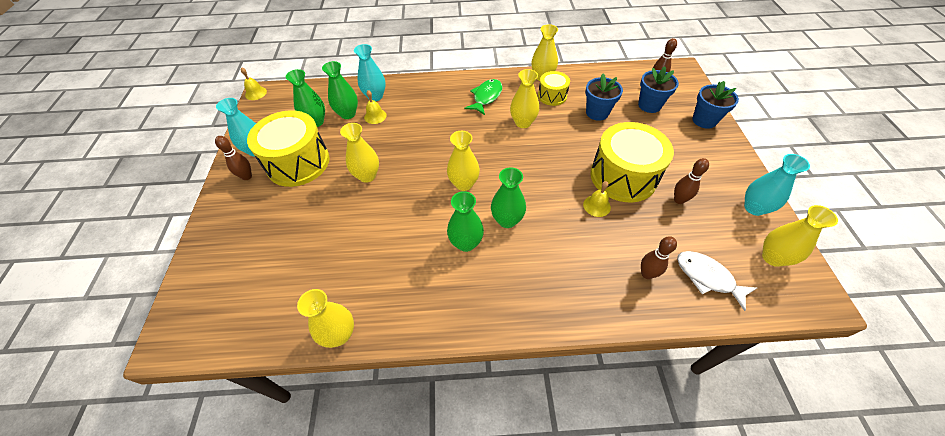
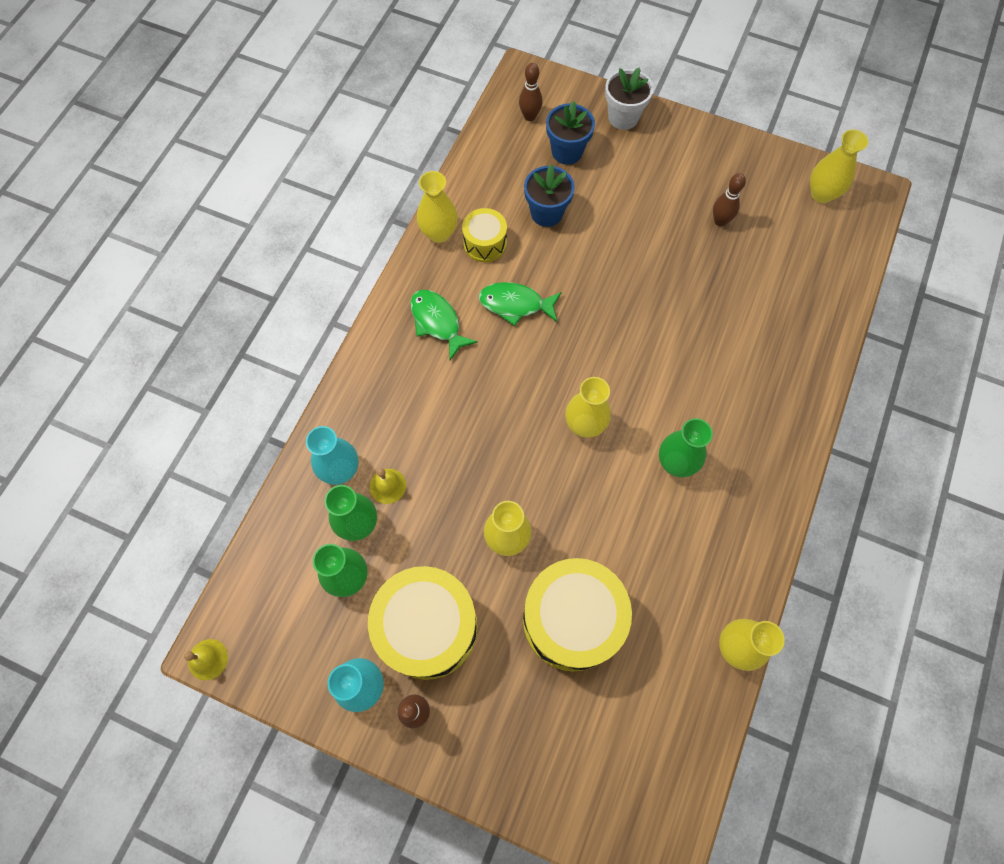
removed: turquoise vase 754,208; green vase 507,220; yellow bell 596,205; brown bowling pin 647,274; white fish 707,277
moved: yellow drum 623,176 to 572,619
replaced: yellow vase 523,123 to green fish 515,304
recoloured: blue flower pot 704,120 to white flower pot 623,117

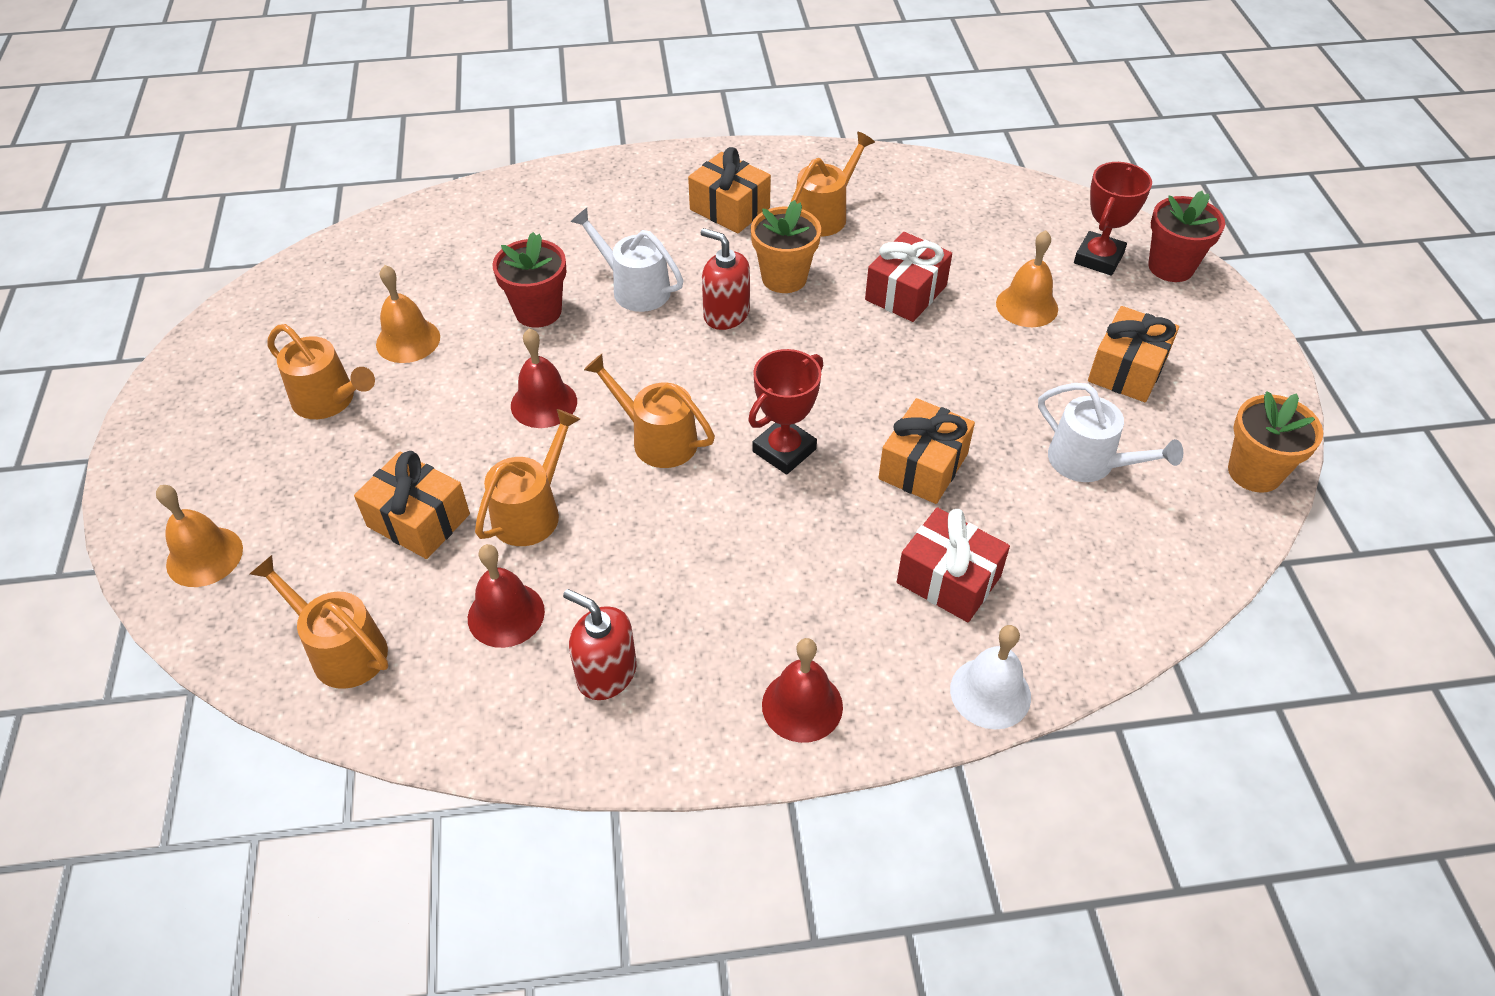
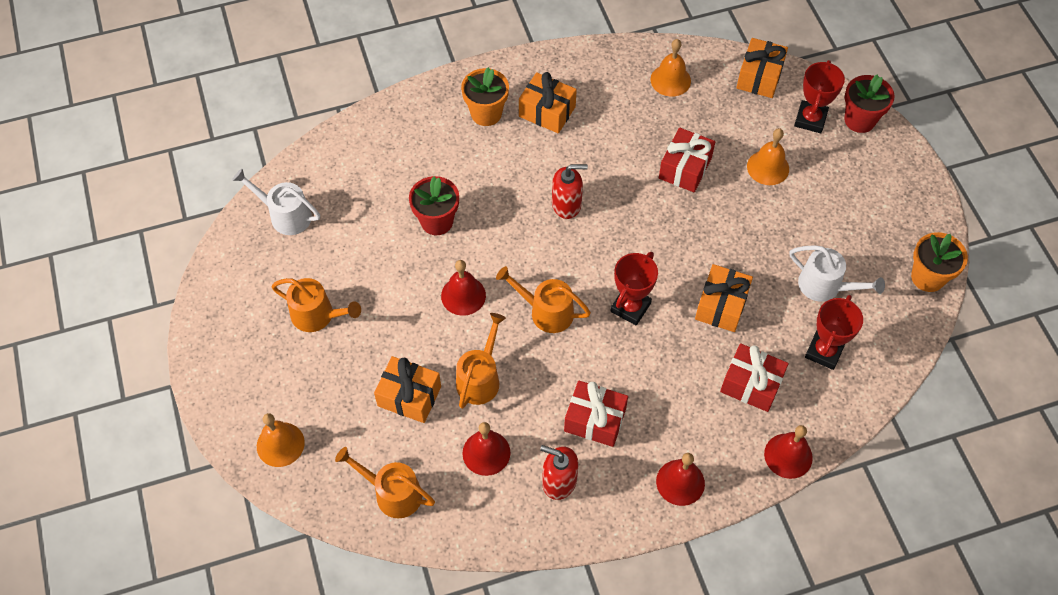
removed: orange watering can 824,215
added: red trophy 824,351; red gift 595,420
moved: orange flower pot 784,278 to 486,113; white watering can 635,288 to 286,215; orange bell 408,340 to 670,80; orange gift 1127,370 to 759,77
recoloured: white bell 990,693 to red bell 788,455
turned: red soap dispenser 726,314 = 566,204 150 degrees clockwise

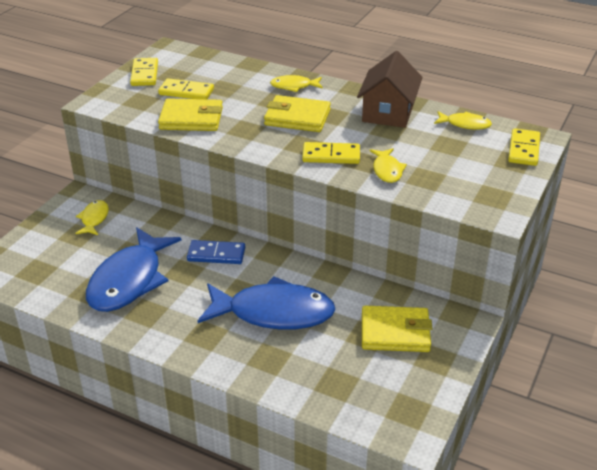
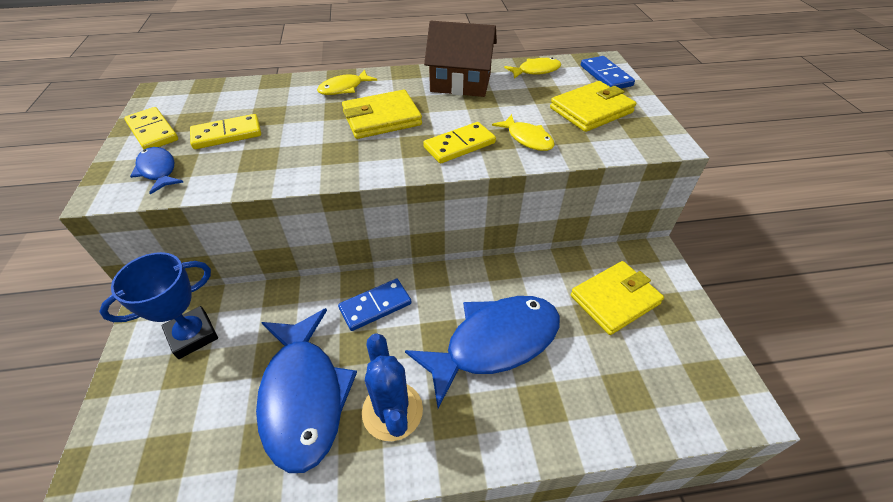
added: blue fish 158,170; blue cactus 392,411
moved: yellow wallet 191,119 to 591,110
replaced: yellow fish 94,219 to blue trophy 192,335
recoloured: yellow domino 524,149 to blue domino 606,76
turned: brown house 388,112 = 460,82 60 degrees counterclockwise

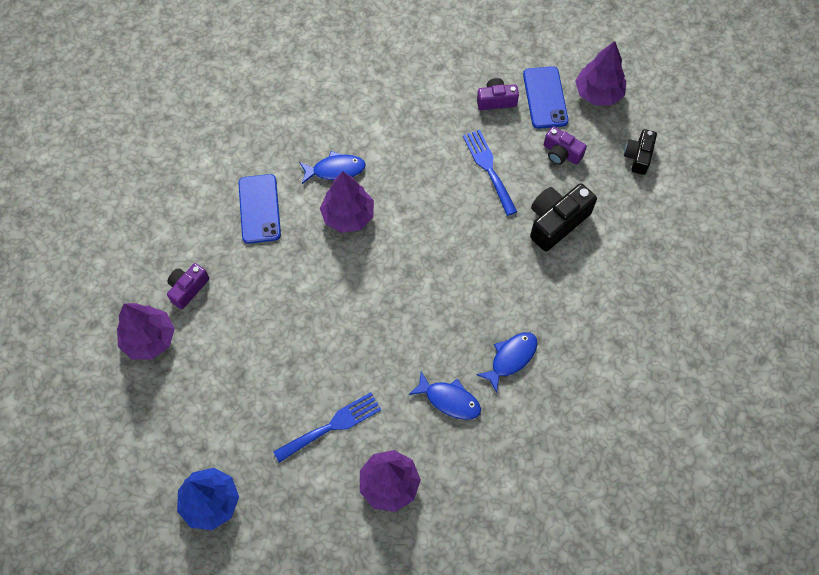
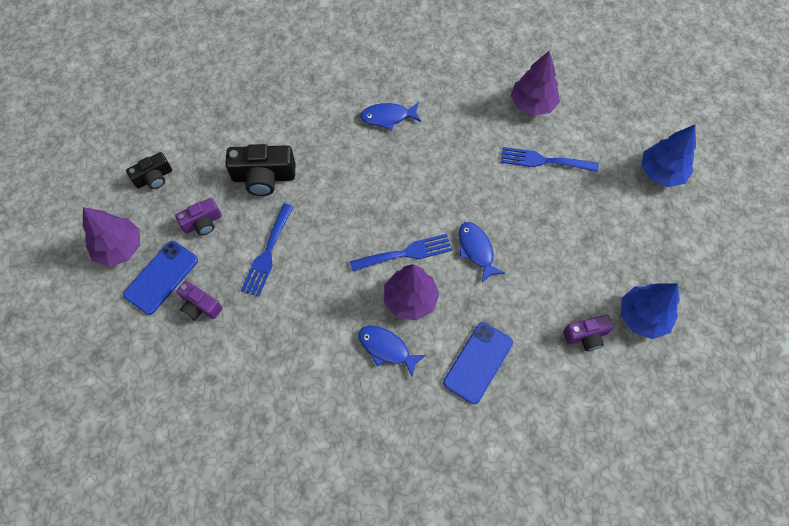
added: blue fork 406,253
moved: blue fish 449,400 to 476,250
recoloured: purple tree 149,339 to blue tree 642,317
turned: purple camera 561,153 = 202,223 75 degrees clockwise

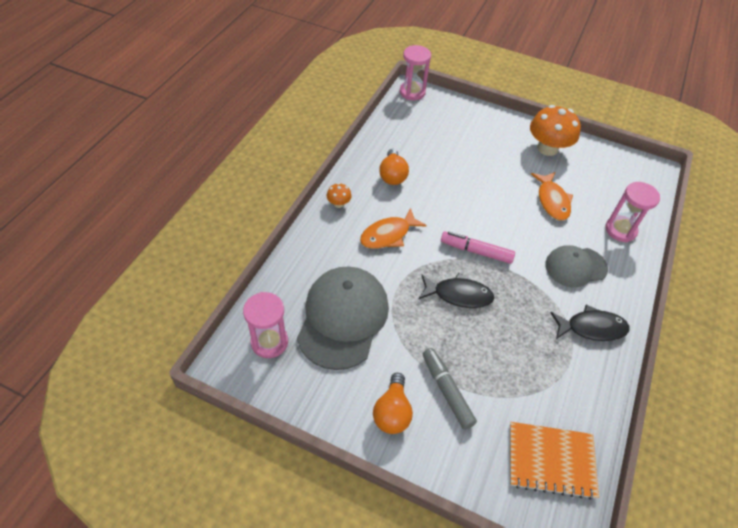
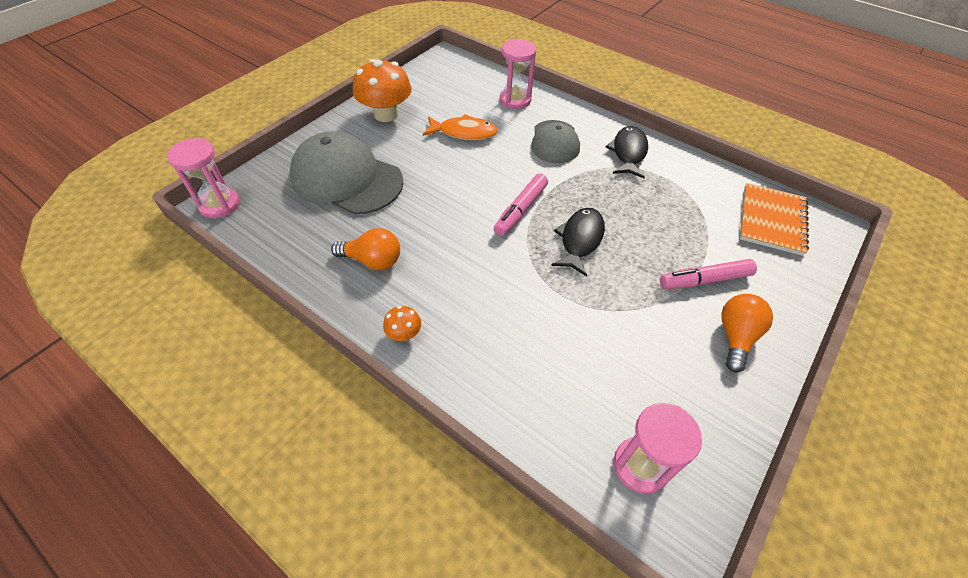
removed: orange fish 388,235
moved: grey cap 343,318 to 346,179
recoloured: grey marker 446,391 to pink marker 704,280
turned: orange light bulb 392,412 = 736,336 90 degrees counterclockwise

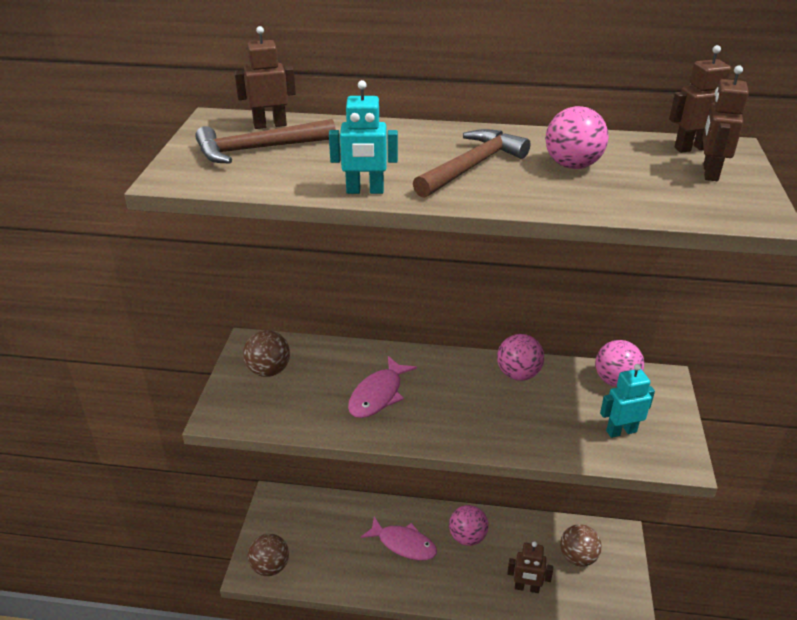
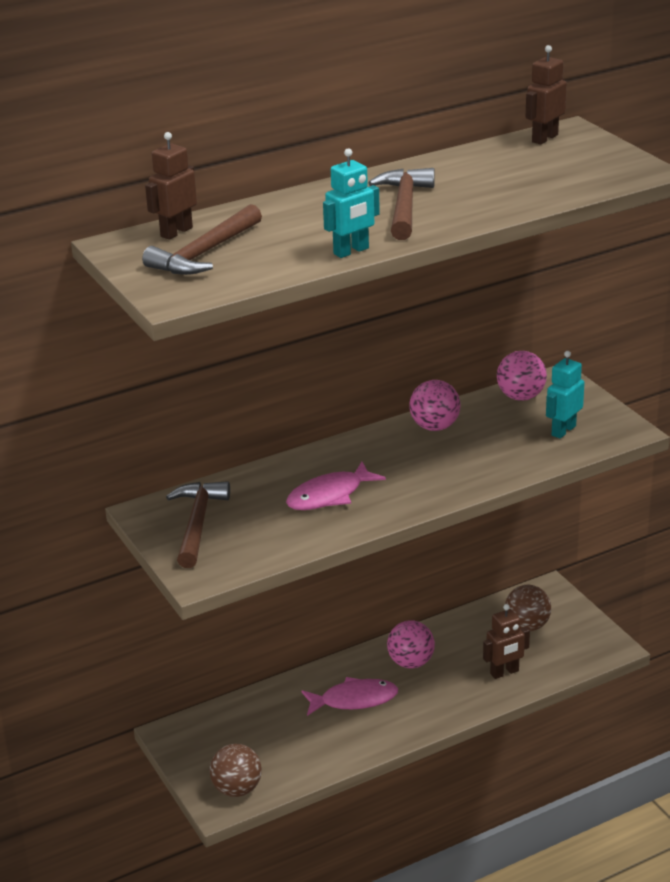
removed: brown robot 710,173; pink ball 572,165
replaced: brown ball 269,370 to brown hammer 197,524
turned: pink fish 378,395 = 329,495 60 degrees clockwise

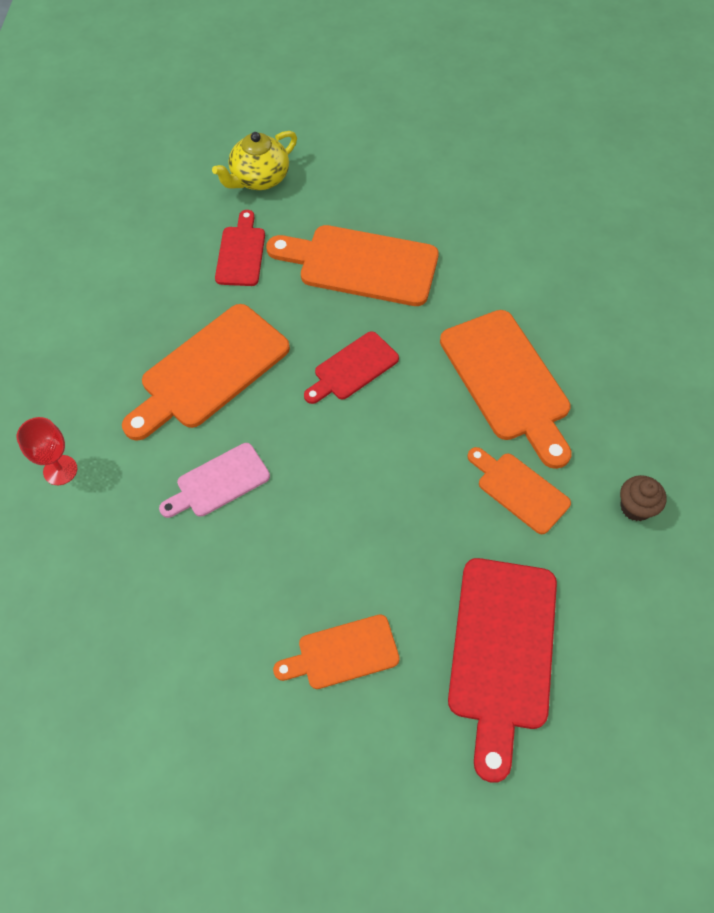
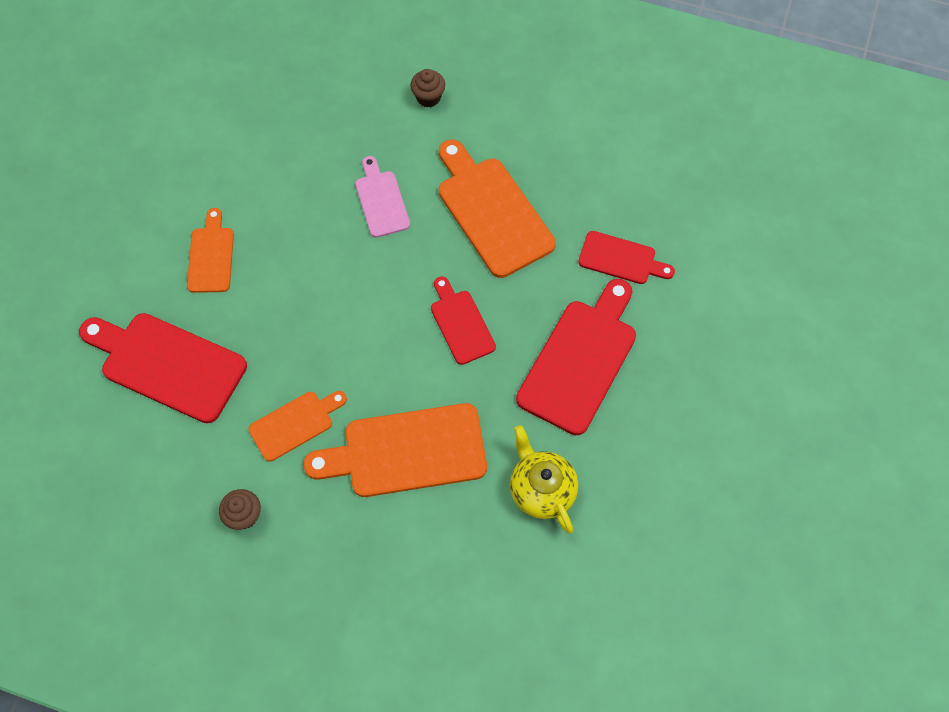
moved: yellow teapot 259,179 to 541,489
replaced: red goblet 60,470 to brown cupcake 428,97
recoloured: orange cutting board 361,265 to red cutting board 580,360

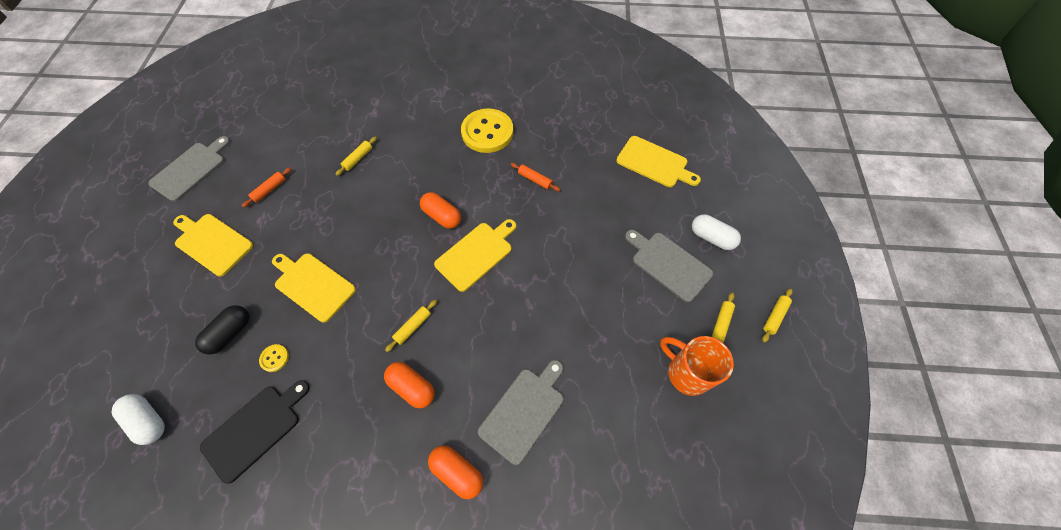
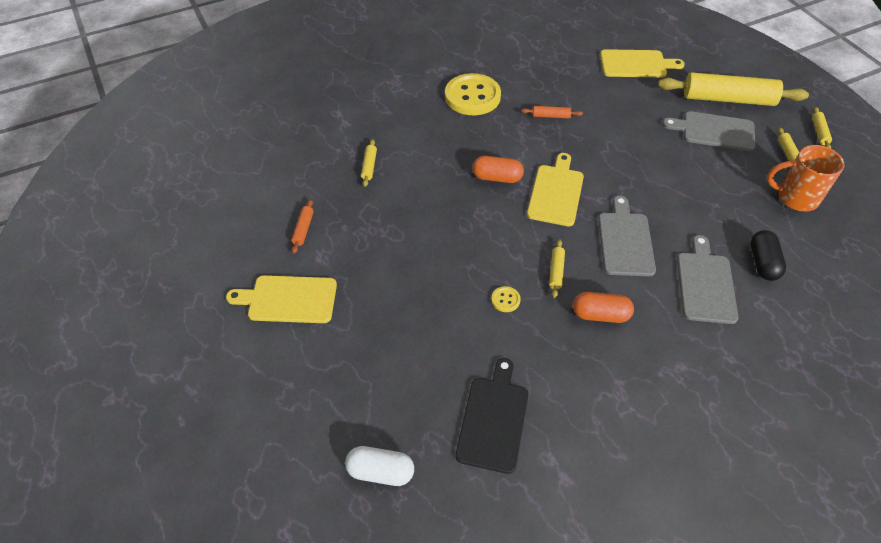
removed: yellow cutting board 313,285; orange capsule 457,472
moved: grey cutting board 191,169 to 625,241; black capsule 230,333 to 763,263; yellow button 274,358 to 505,300
replaced: white capsule 711,238 to yellow rolling pin 728,99

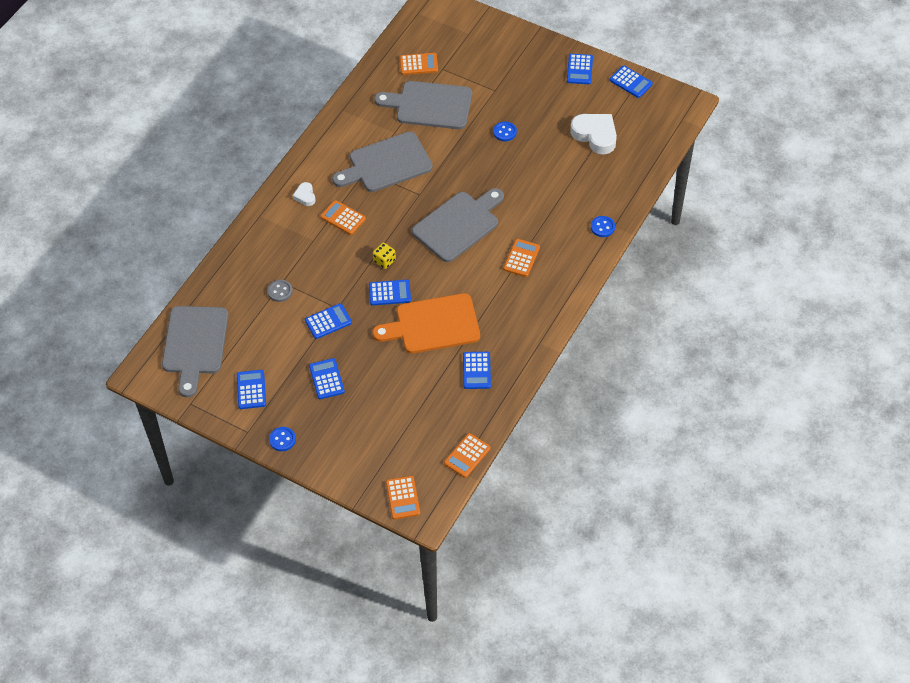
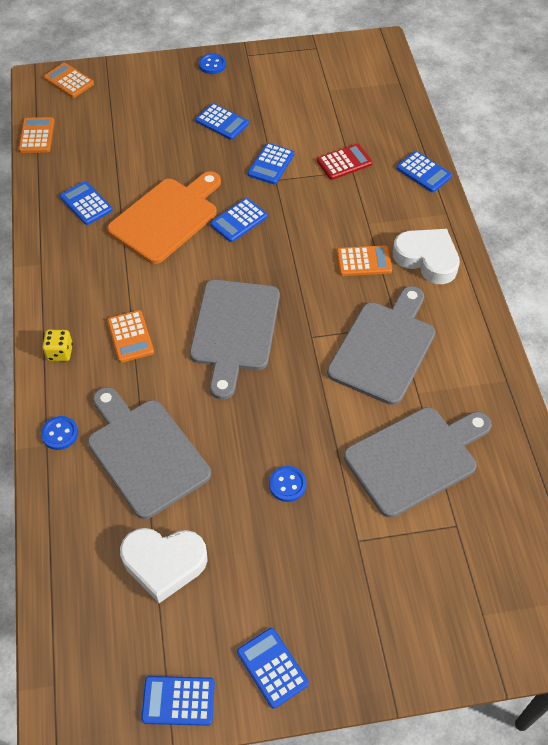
removed: orange calculator 418,64
moved: yellow dice 384,261 to 60,352; grey cutting board 195,344 to 145,453; blue calculator 251,390 to 423,172
replaced: grey button 280,291 to red calculator 344,162
resized: white heart 305,196 = 427,259 x1.98

